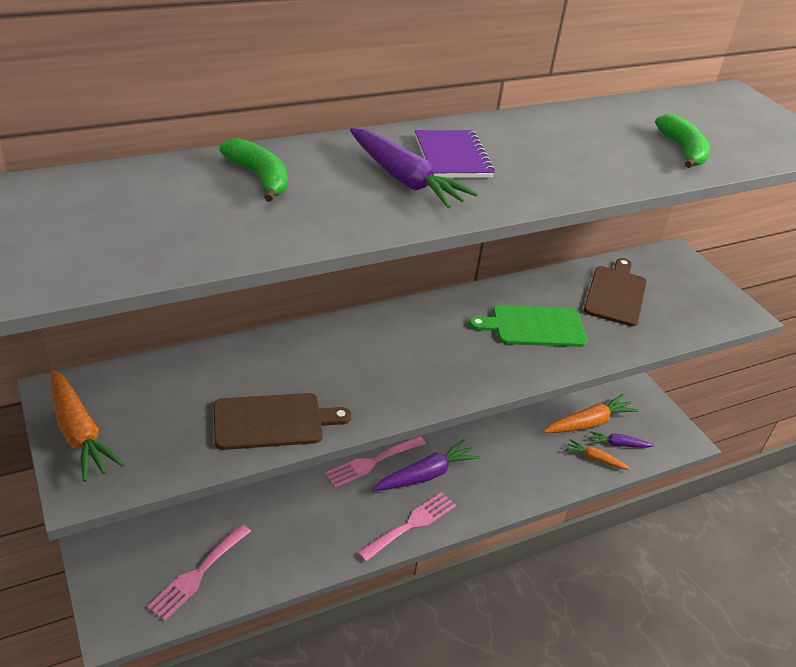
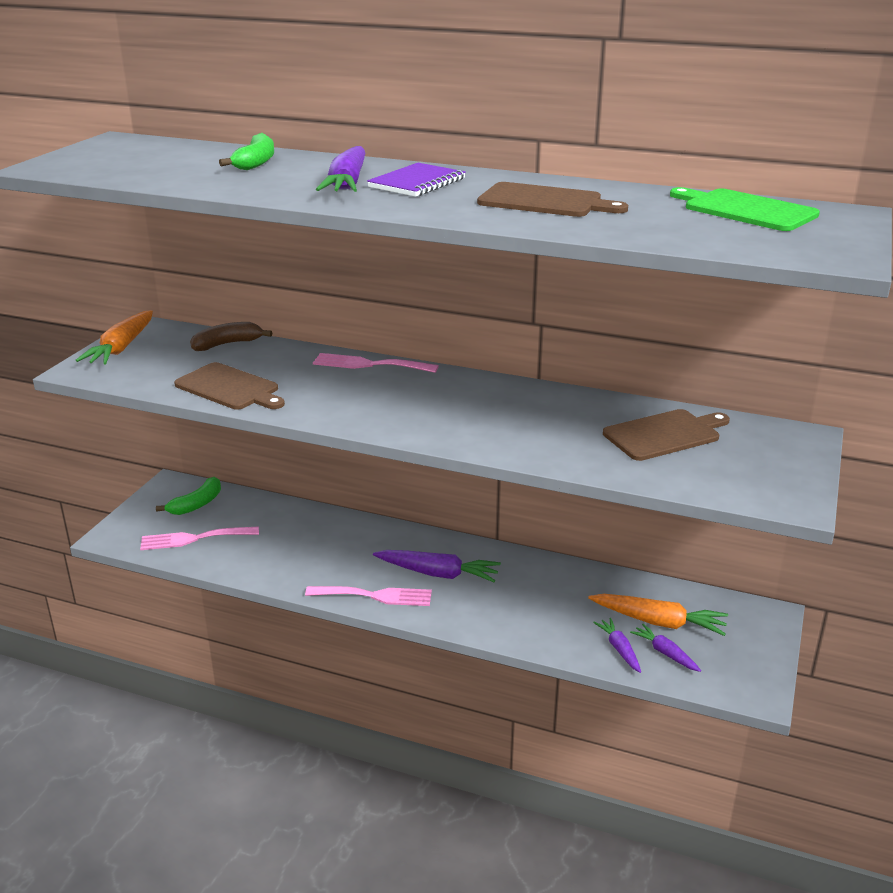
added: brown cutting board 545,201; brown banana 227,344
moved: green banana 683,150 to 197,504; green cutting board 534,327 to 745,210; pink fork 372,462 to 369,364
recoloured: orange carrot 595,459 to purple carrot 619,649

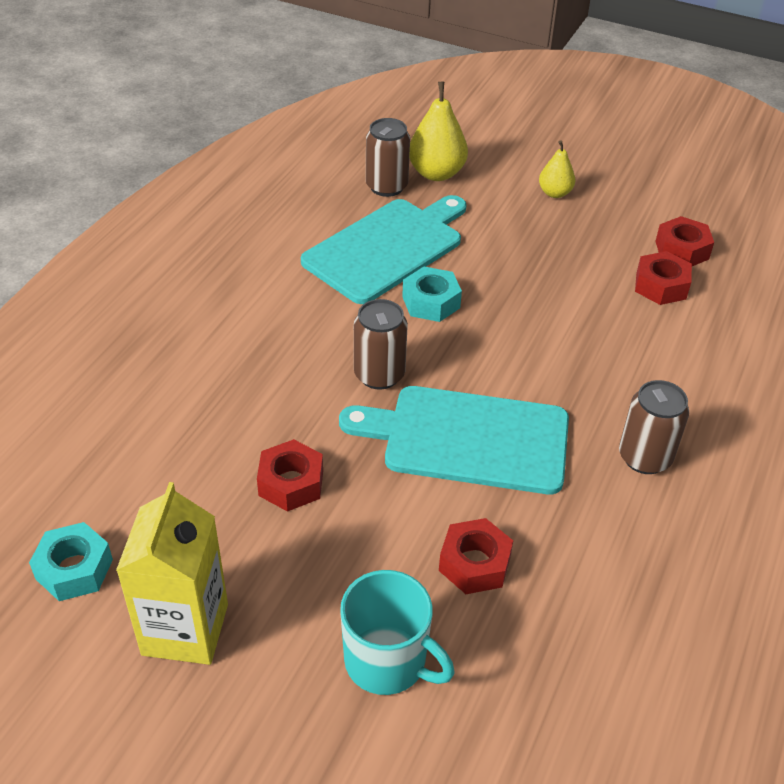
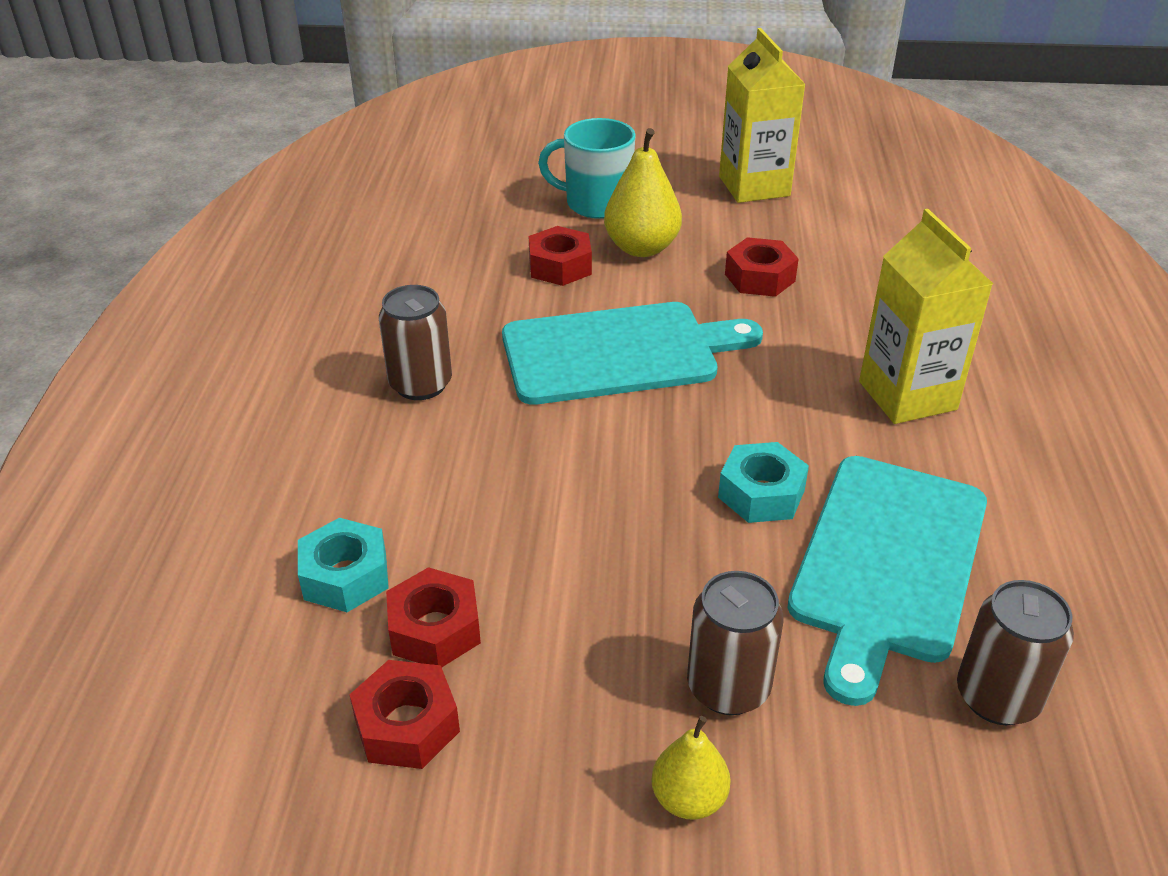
added: yellow carton 907,395
moved: yellow pear 436,173 to 641,248; brown can 379,375 to 728,687; turquoise nut 74,569 to 345,576

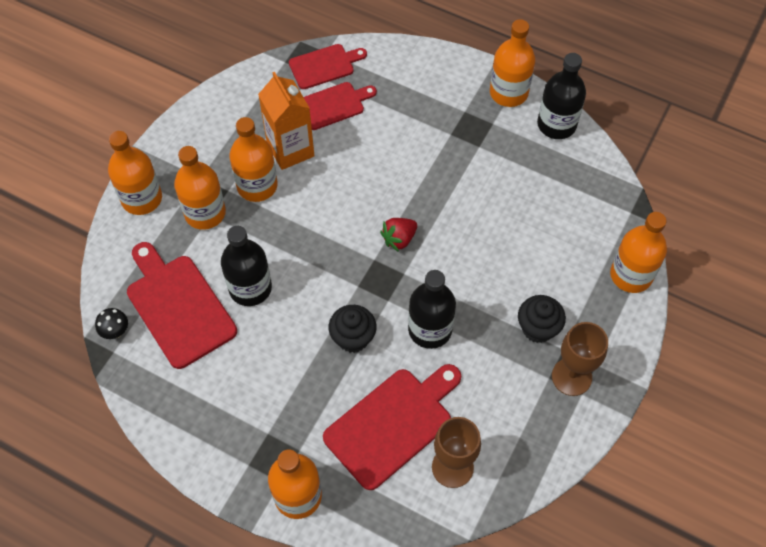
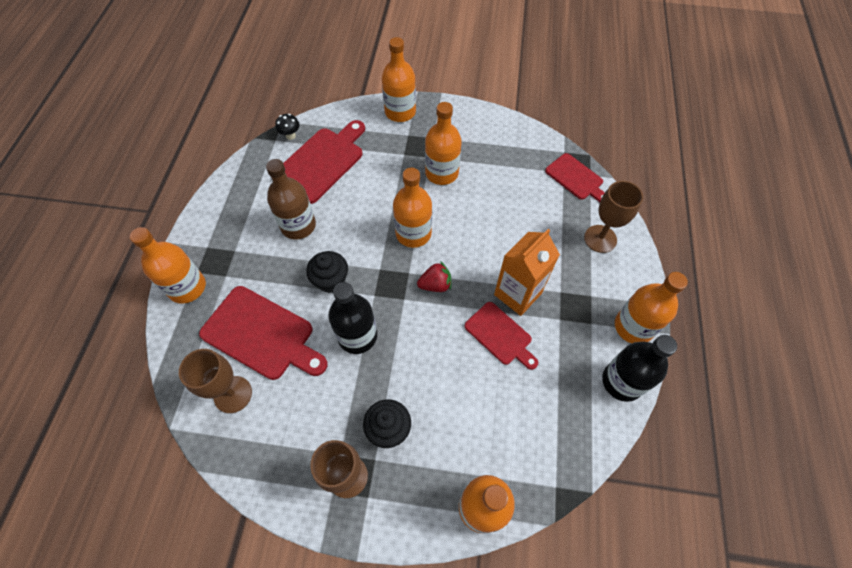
removed: black bottle 250,288
added: brown bottle 298,225; brown goblet 600,239
moved: orange carton 290,150 to 517,294; red cutting board 333,105 to 500,335; orange bottle 205,213 to 413,233
turned: red strawberry 399,239 = 435,285 135 degrees clockwise

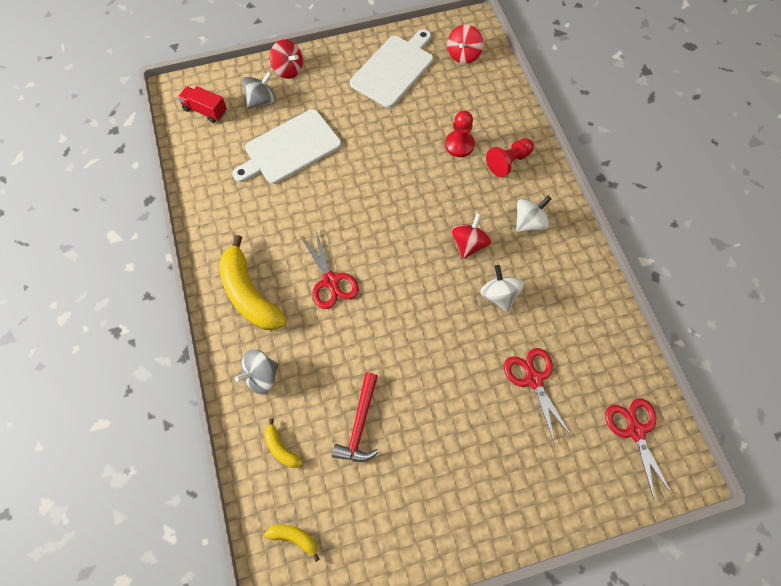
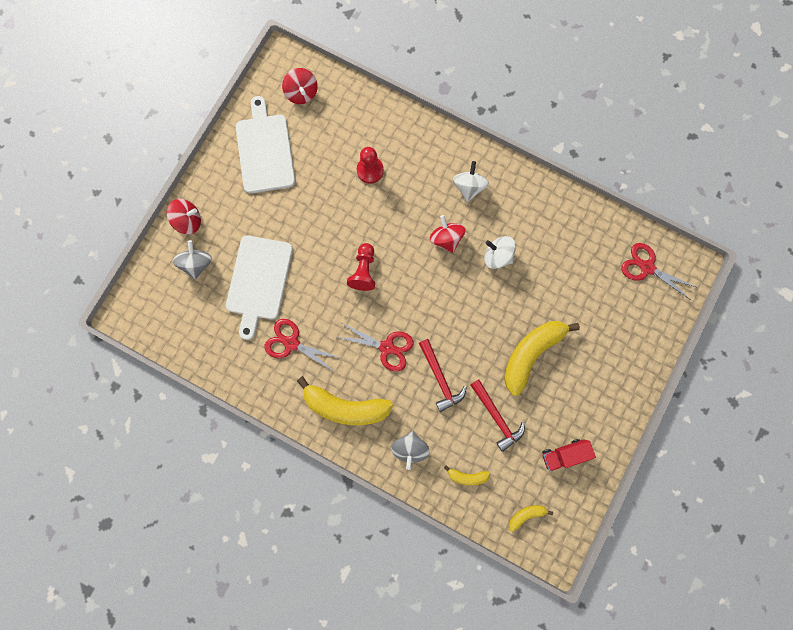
added: yellow banana 531,353; red hammer 440,378
moved: red truck 205,110 to 563,454; red pawn 508,162 to 364,271; red scissors 533,379 to 291,343

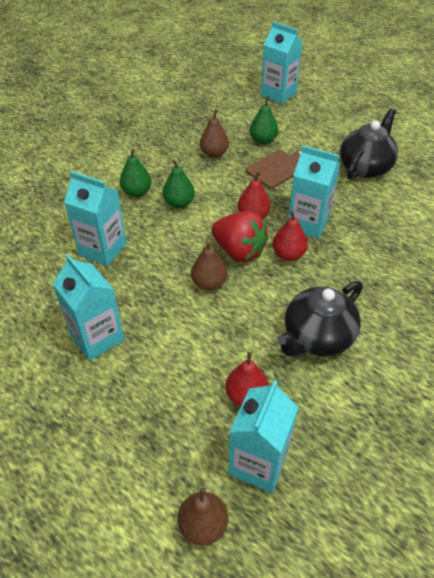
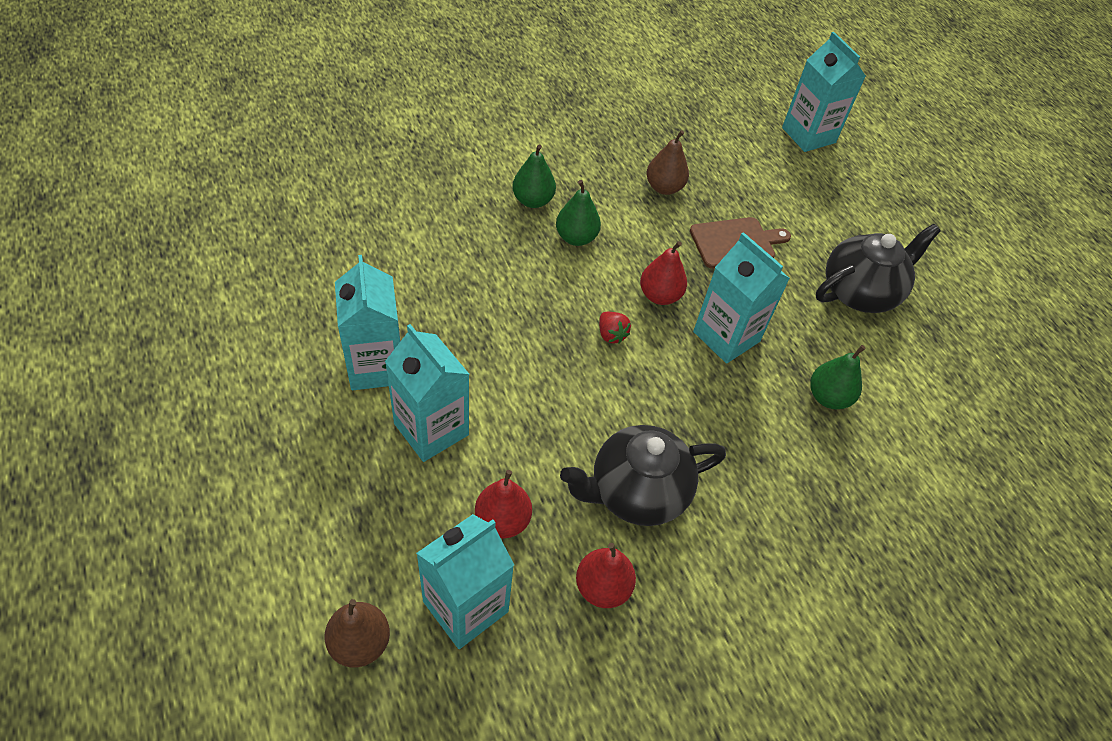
removed: brown pear 209,283
moved: green pear 263,140 to 828,397; turquoise carton 102,249 to 431,429; red pear 288,254 to 602,587
resized: red strawberry 239,251 = 611,335 x0.45

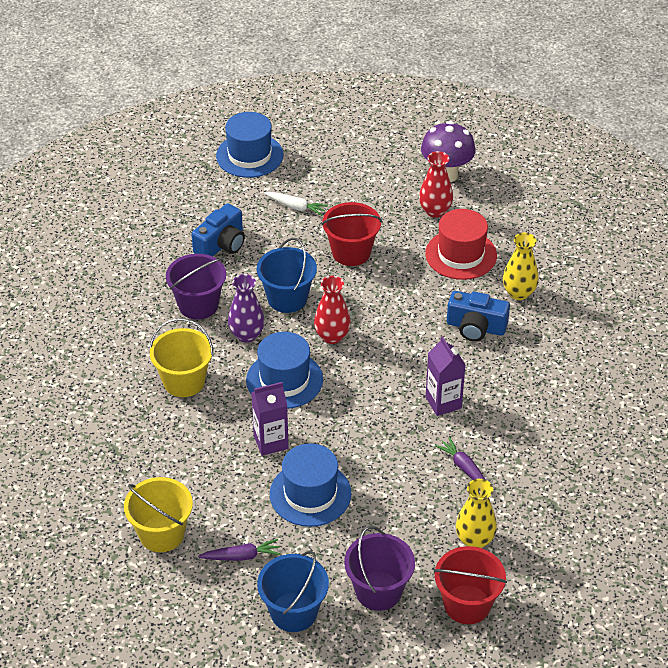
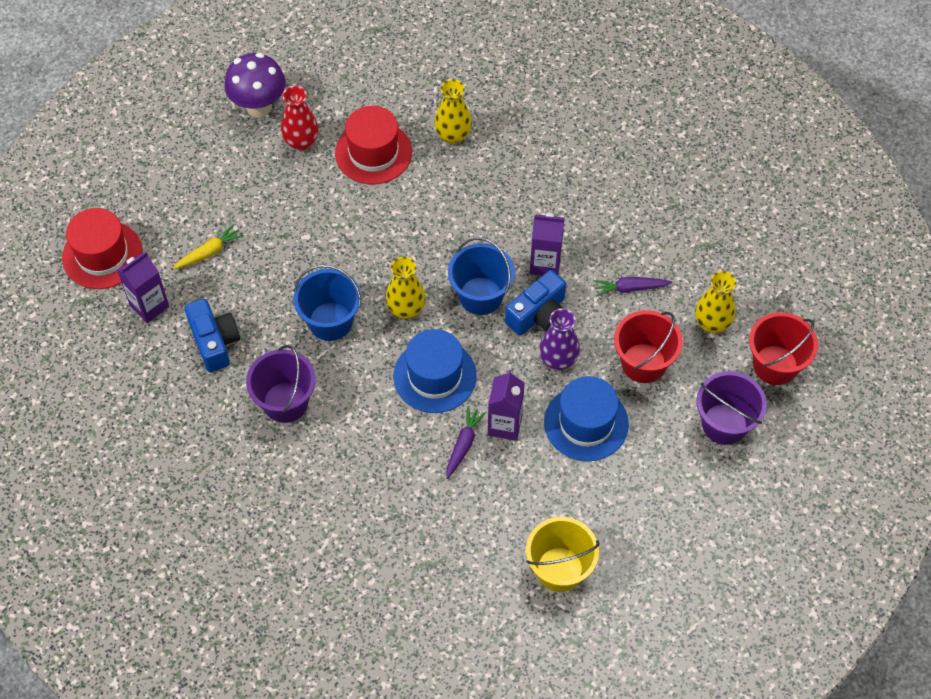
removed: yellow bucket 184,381
added: purple carton 149,306
moved: red bucket 351,252 to 643,363; purple vase 247,335 to 558,360; blue camera 476,327 to 538,314; purple carrot 241,556 to 463,445; blue bucket 293,612 to 480,296
recoloured: blue hat 249,155 to red hat 102,255; white carrot 295,207 to yellow carrot 209,252; red vase 332,336 to yellow vase 406,309

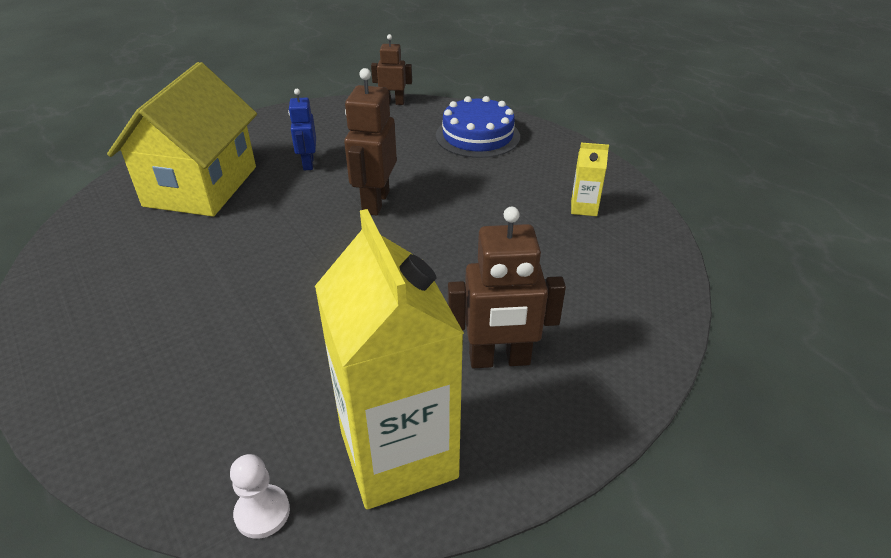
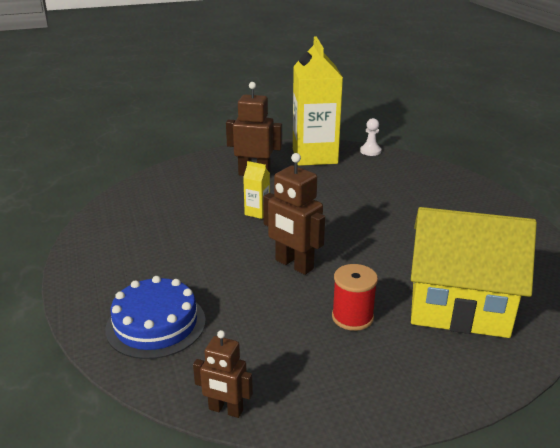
moved: yellow carton 584,208 to 257,212
replaced: blue robot 308,163 to red spool 352,317
turned: yellow house 201,186 = 458,307 75 degrees clockwise; brown robot 375,202 = 294,265 105 degrees clockwise

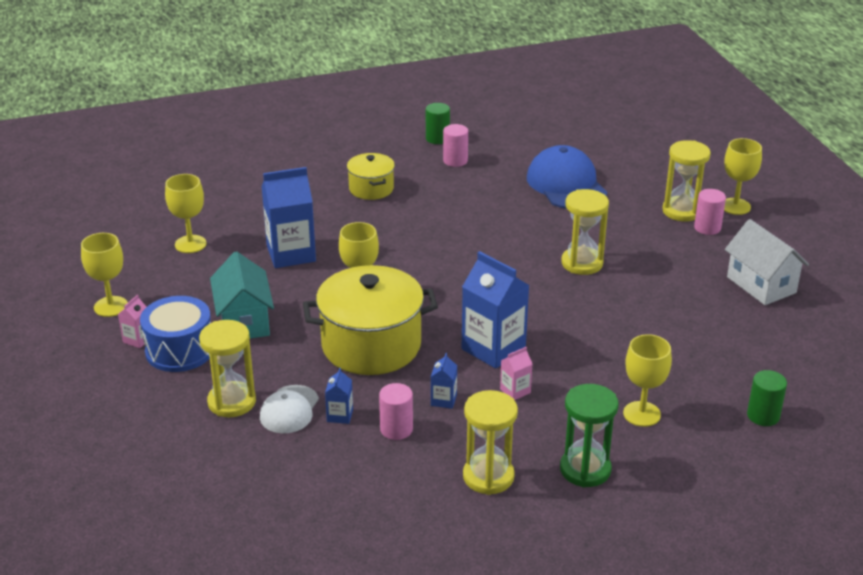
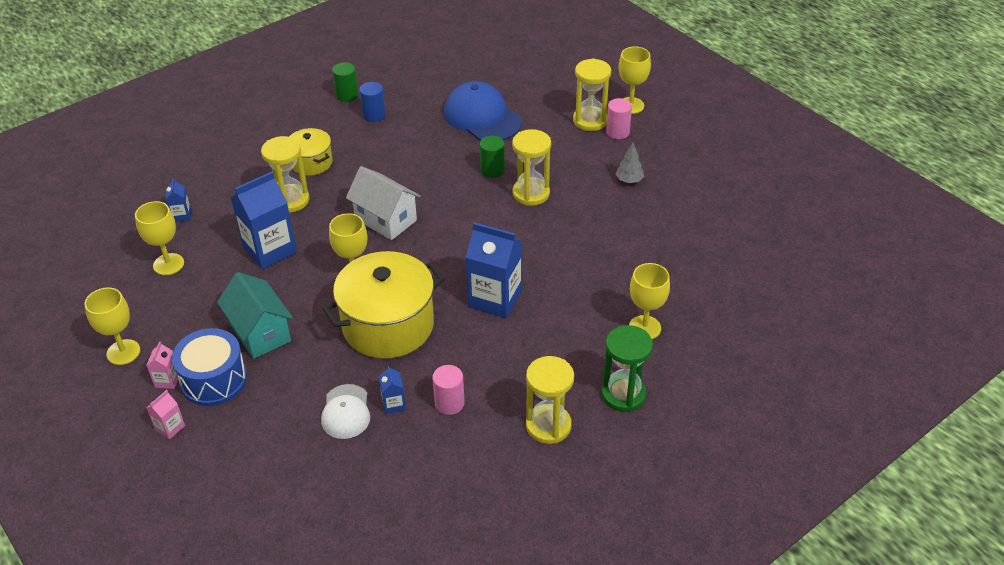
added: grey tree 629,180
moved: white house 761,285 to 386,219; yellow hourglass 232,402 to 290,200; pink carton 515,391 to 170,427; blue carton 443,400 to 181,215; green cylinder 763,416 to 492,170
recoloured: pink cylinder 455,161 to blue cylinder 374,115

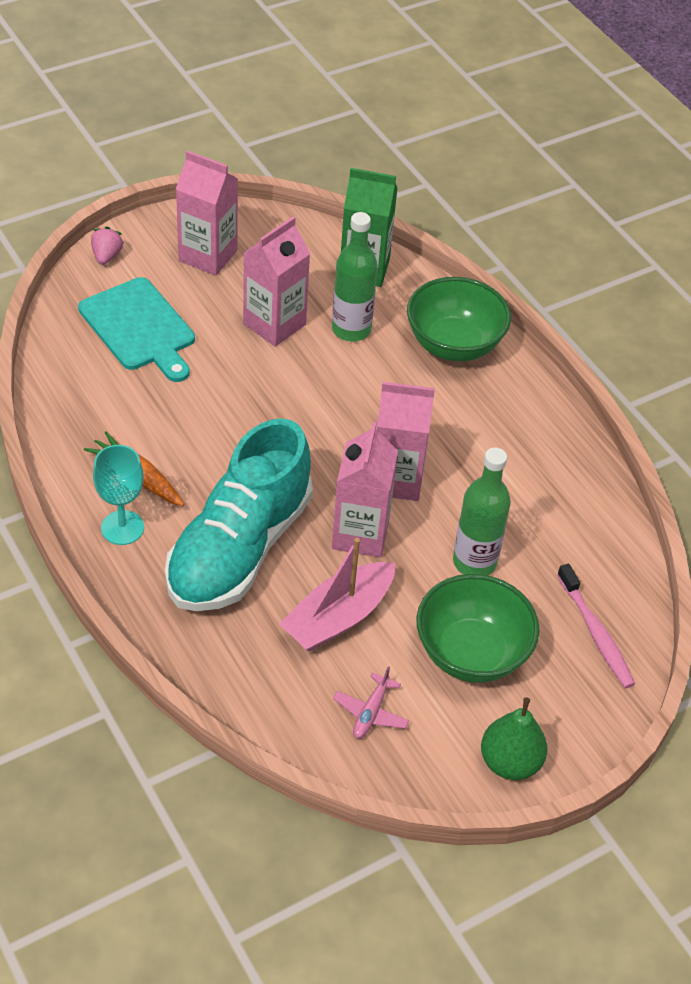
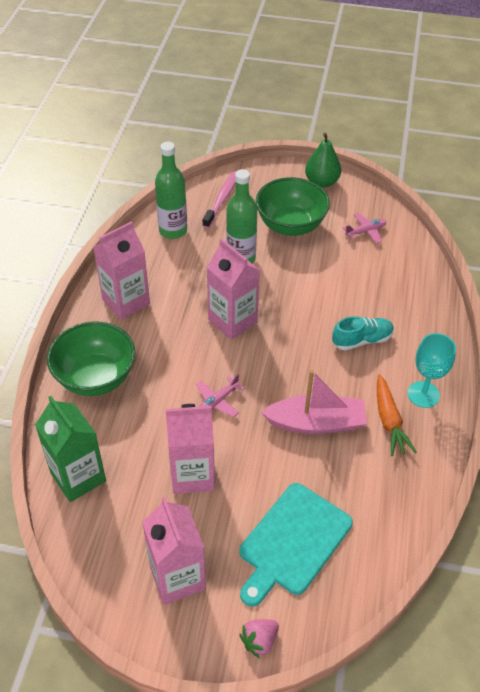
added: pink plane 218,401
moved: green bottle 351,329 to 173,230; pink carton 360,534 to 126,302; pink boat 338,617 to 316,423
turned: turquoise cutting board 139,328 = 293,541 150 degrees counterclockwise
resized: turquoise shoe 239,548 = 362,340 x0.44

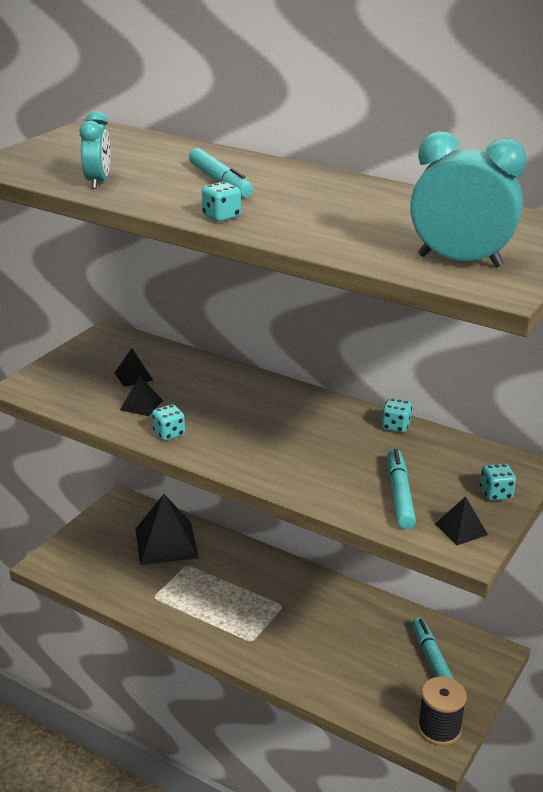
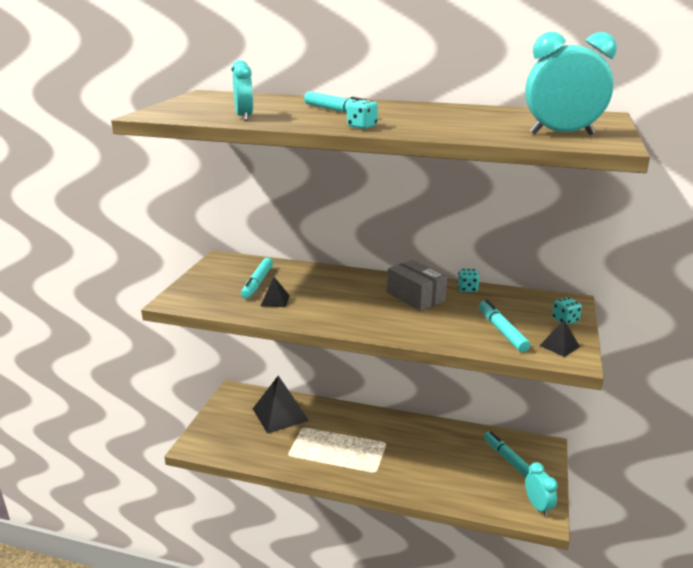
removed: turquoise dice 169,433
added: grey box 415,297
replaced: black pyramid 133,376 to turquoise marker 257,283; black spool 439,729 to turquoise clock 538,506

